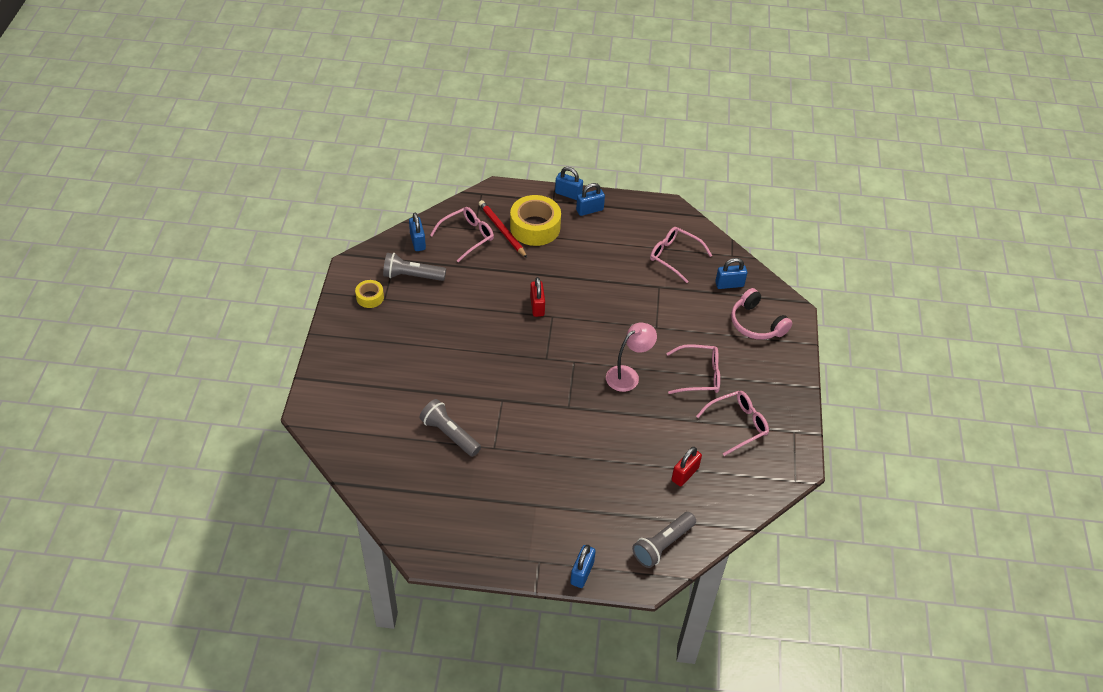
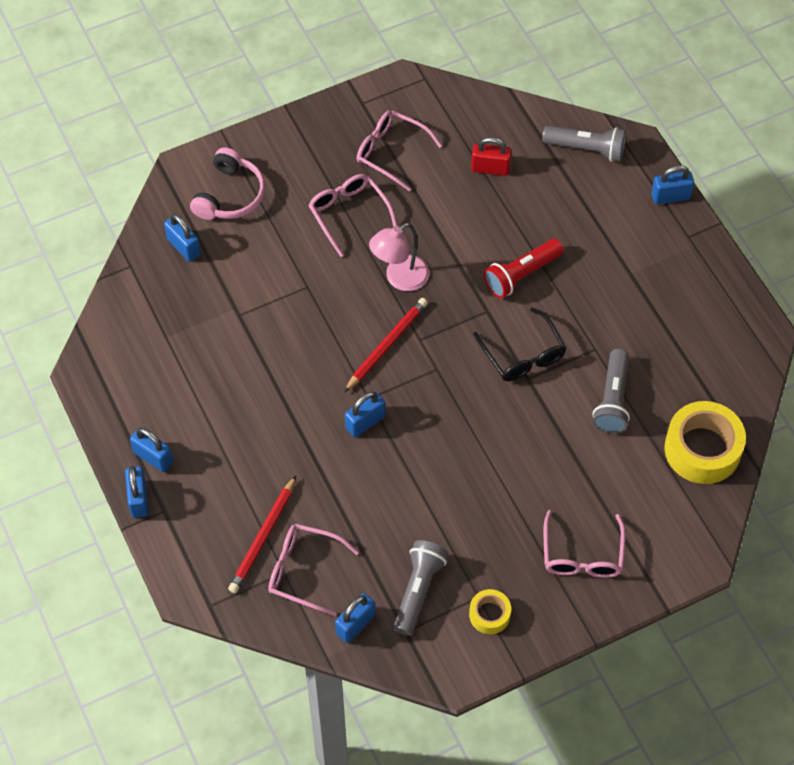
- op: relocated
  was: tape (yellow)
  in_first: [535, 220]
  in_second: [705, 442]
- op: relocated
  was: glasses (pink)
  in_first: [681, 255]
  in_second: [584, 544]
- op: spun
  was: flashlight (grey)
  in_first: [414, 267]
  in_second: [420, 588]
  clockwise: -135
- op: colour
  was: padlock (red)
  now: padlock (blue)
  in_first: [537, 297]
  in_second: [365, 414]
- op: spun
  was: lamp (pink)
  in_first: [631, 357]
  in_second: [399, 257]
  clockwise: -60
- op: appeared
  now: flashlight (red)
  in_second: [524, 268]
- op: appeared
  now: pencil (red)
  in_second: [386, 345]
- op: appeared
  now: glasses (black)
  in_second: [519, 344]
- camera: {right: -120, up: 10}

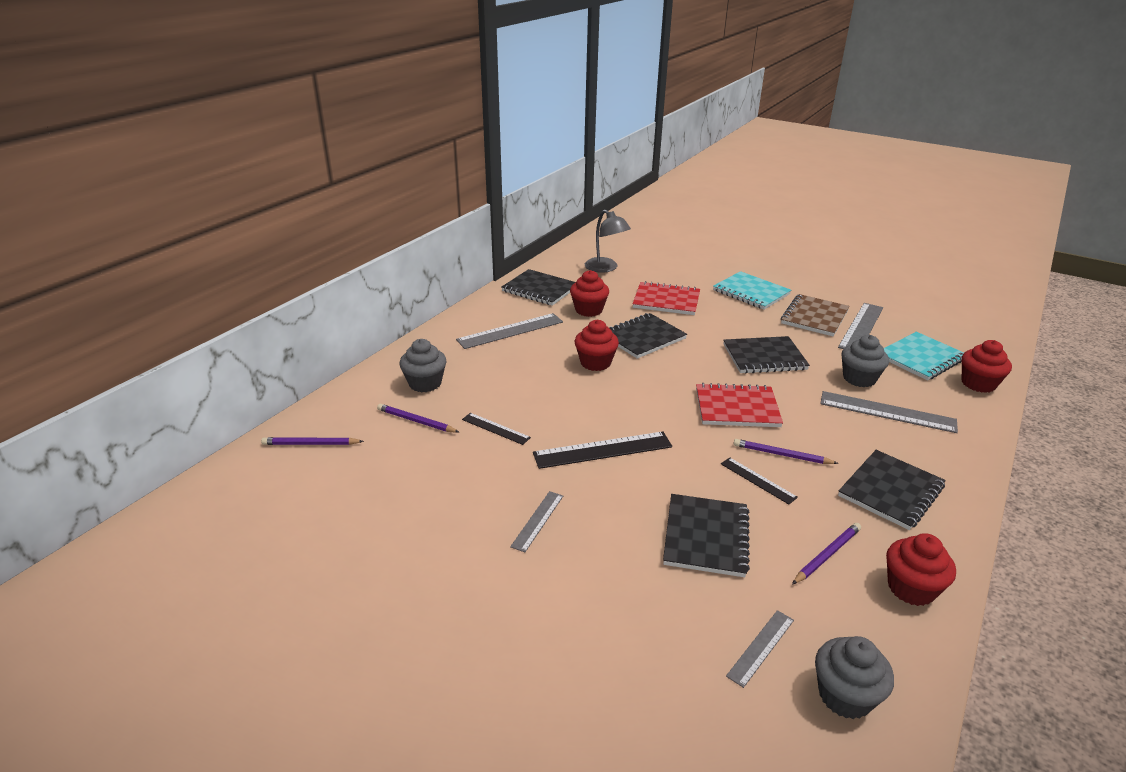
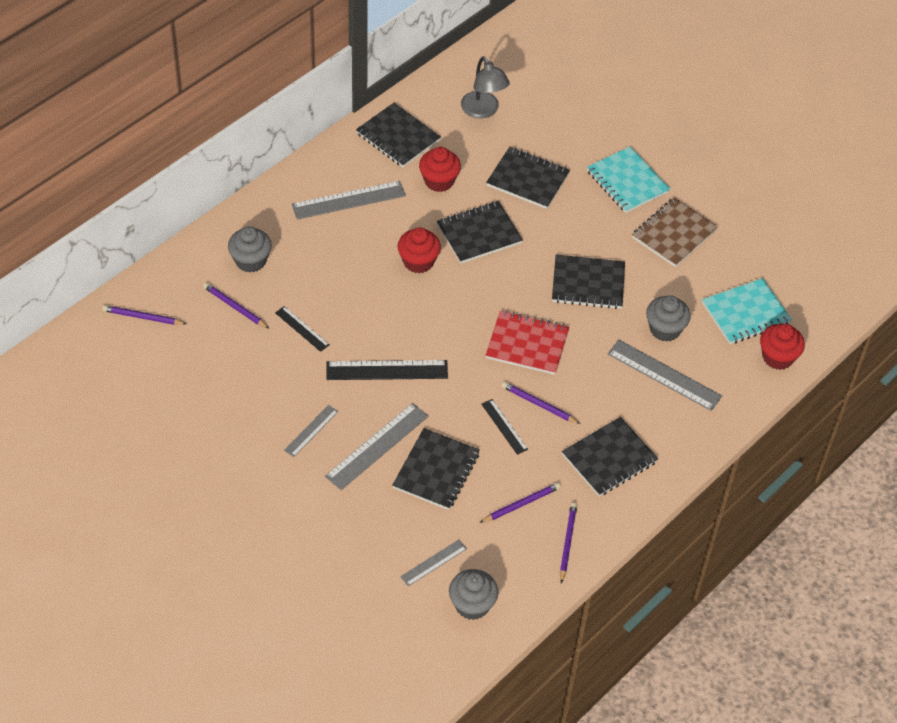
- op: colour
  was: notebook (red)
  now: notebook (black)
  in_first: [666, 298]
  in_second: [528, 178]
- op: relocated
  was: ruler (grey)
  in_first: [860, 326]
  in_second: [377, 446]
- op: exchanged
  was: cupcake (red)
  now: pencil (purple)
  in_first: [921, 569]
  in_second: [568, 543]
- camera: {right: 10, up: 20}

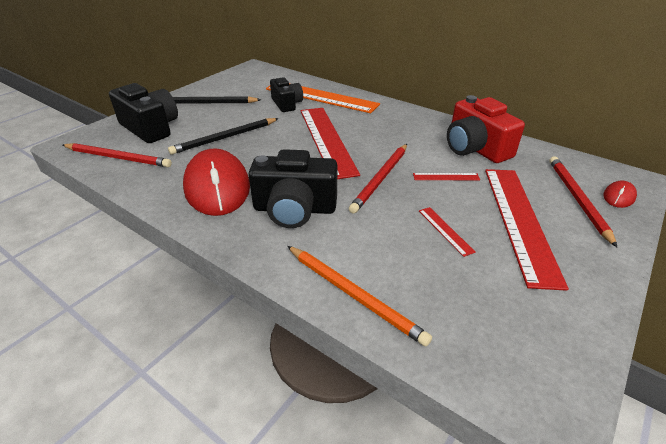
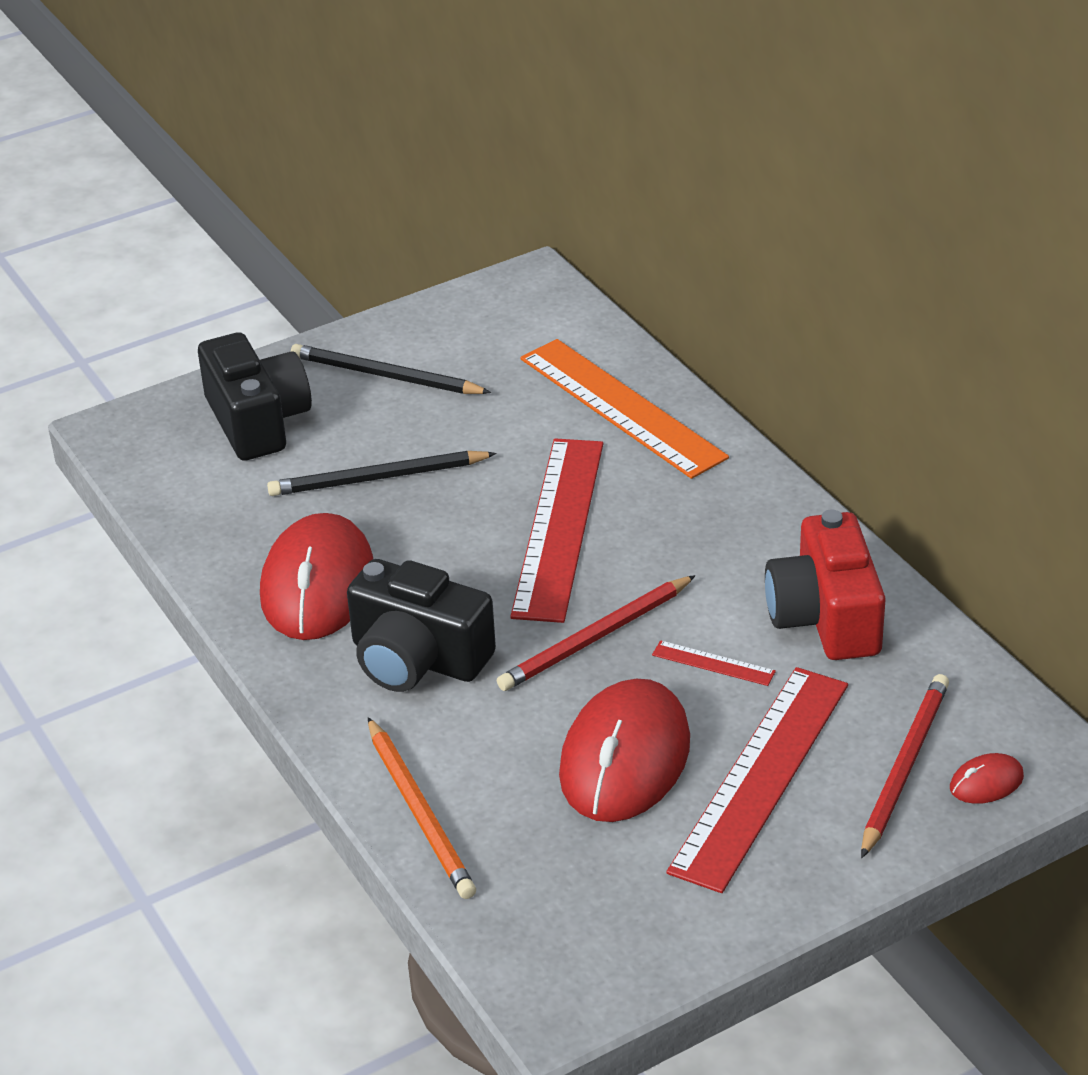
- op: missing
  was: camera (black)
  in_first: [286, 94]
- op: missing
  was: pencil (red)
  in_first: [117, 155]
- op: exchanged
  was: ruler (red)
  now: mouse (red)
  in_first: [447, 232]
  in_second: [624, 750]
- camera: {right: 25, up: 0}

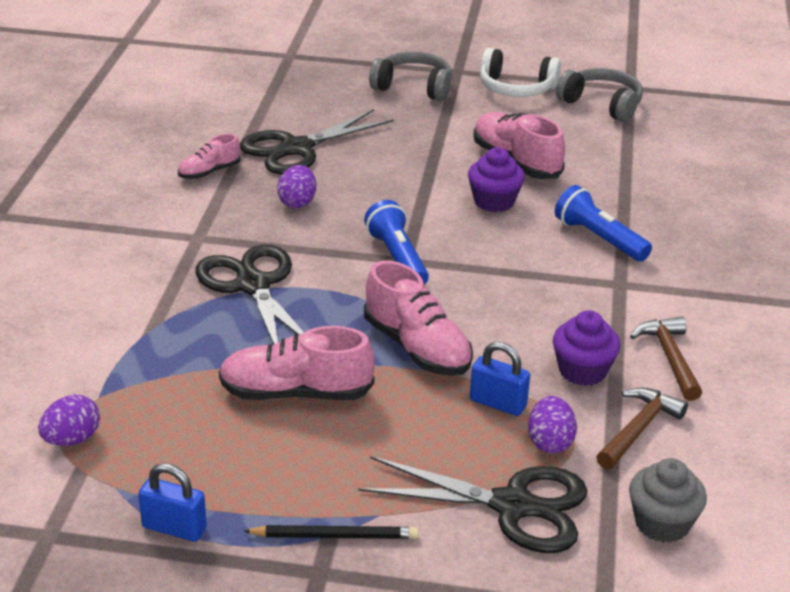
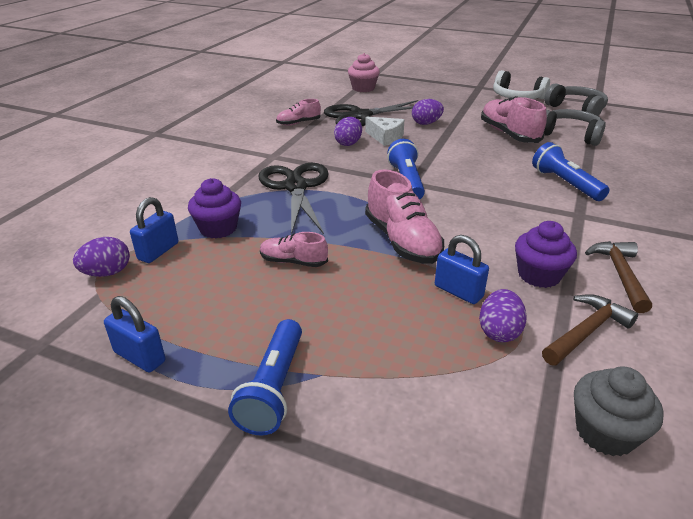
- op: relocated
  was: headphones (grey)
  in_first: [410, 76]
  in_second: [575, 127]
- op: relocated
  was: cupcake (purple)
  in_first: [496, 179]
  in_second: [214, 208]
- op: size
  was: shoe (pink)
  in_first: [297, 363]
  in_second: [294, 249]
  ratio: 0.57
- op: missing
  was: scissors (black)
  in_first: [472, 504]
- op: exchanged
  was: pencil (black)
  now: flashlight (blue)
  in_first: [331, 532]
  in_second: [265, 377]
- op: appeared
  now: cupcake (pink)
  in_second: [364, 72]
- op: appeared
  now: egg (purple)
  in_second: [428, 112]
- op: appeared
  now: cheese (white)
  in_second: [385, 131]
- op: appeared
  now: padlock (blue)
  in_second: [154, 230]
- camera: {right: 15, up: 0}

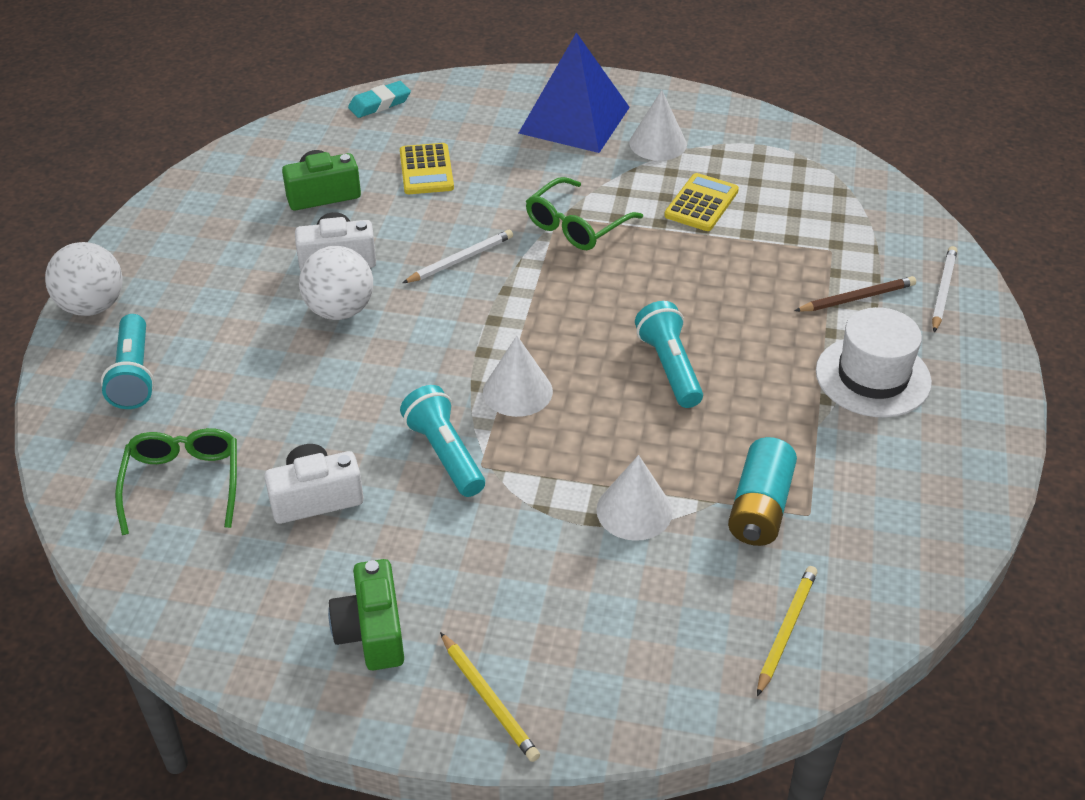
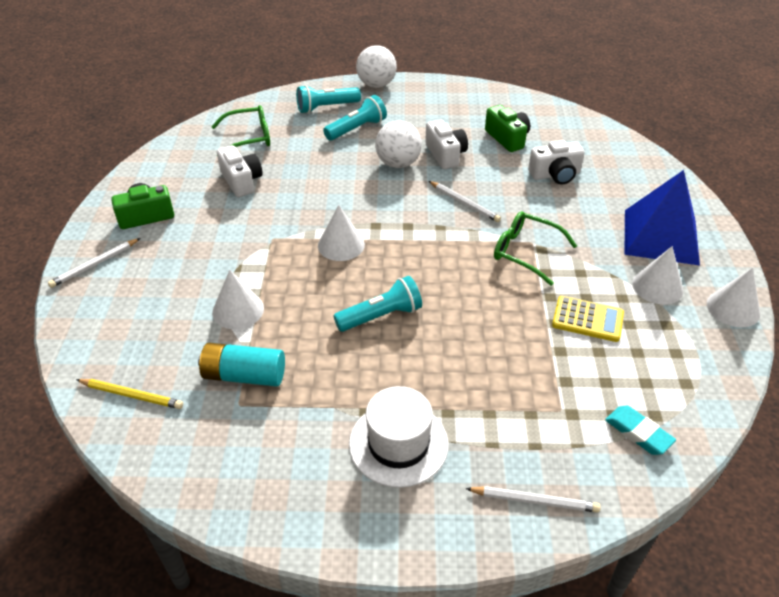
- op: relocated
  was: eraser (turquoise)
  in_first: [379, 99]
  in_second: [640, 430]
- op: exchanged
  was: calculator (yellow)
  now: camera (white)
  in_first: [427, 168]
  in_second: [556, 162]
- op: missing
  was: pencil (brown)
  in_first: [855, 294]
- op: relocated
  was: flashlight (turquoise)
  in_first: [442, 441]
  in_second: [355, 118]
- op: colour
  was: pencil (yellow)
  now: pencil (white)
  in_first: [490, 697]
  in_second: [94, 263]
- op: appeared
  now: cone (white)
  in_second: [733, 297]
- camera: {right: 80, up: 0}

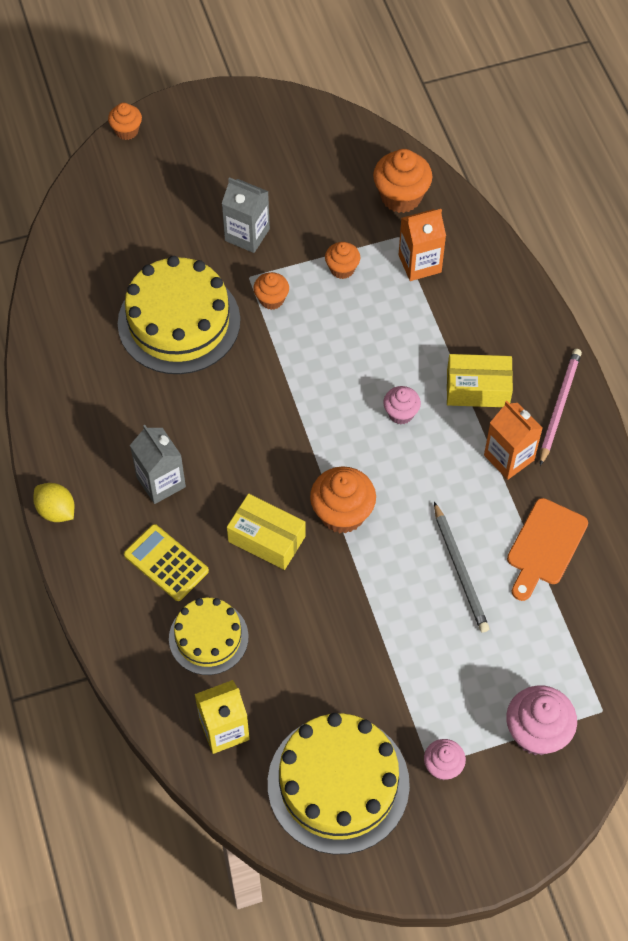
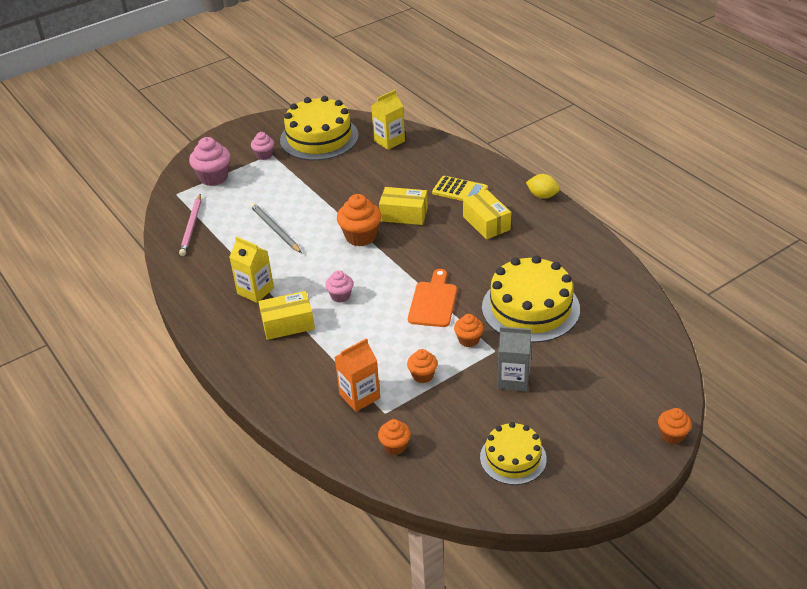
- op: size
  was: cupcake (orange)
  in_first: [402, 181]
  in_second: [394, 437]
  ratio: 0.59
- op: relocated
  was: pencil (pink)
  in_first: [561, 407]
  in_second: [190, 225]
- op: colour
  was: carton (orange)
  now: carton (yellow)
  in_first: [513, 440]
  in_second: [252, 270]
- op: exchanged
  was: carton (grey)
  now: box (yellow)
  in_first: [158, 464]
  in_second: [487, 215]
- op: relocated
  was: cutting board (orange)
  in_first: [547, 549]
  in_second: [432, 298]
- op: relocated
  was: cake (yellow)
  in_first: [209, 636]
  in_second: [513, 453]
- camera: {right: 165, up: -20}

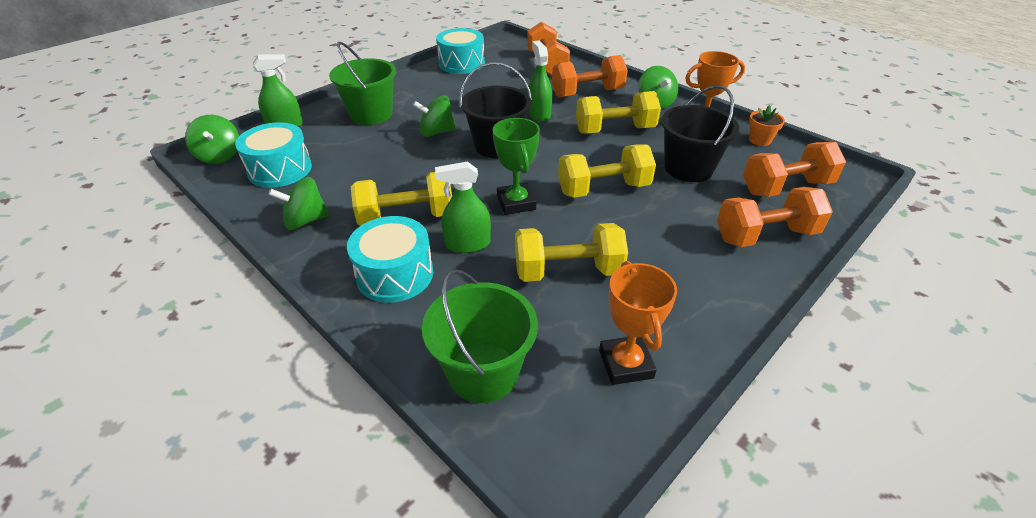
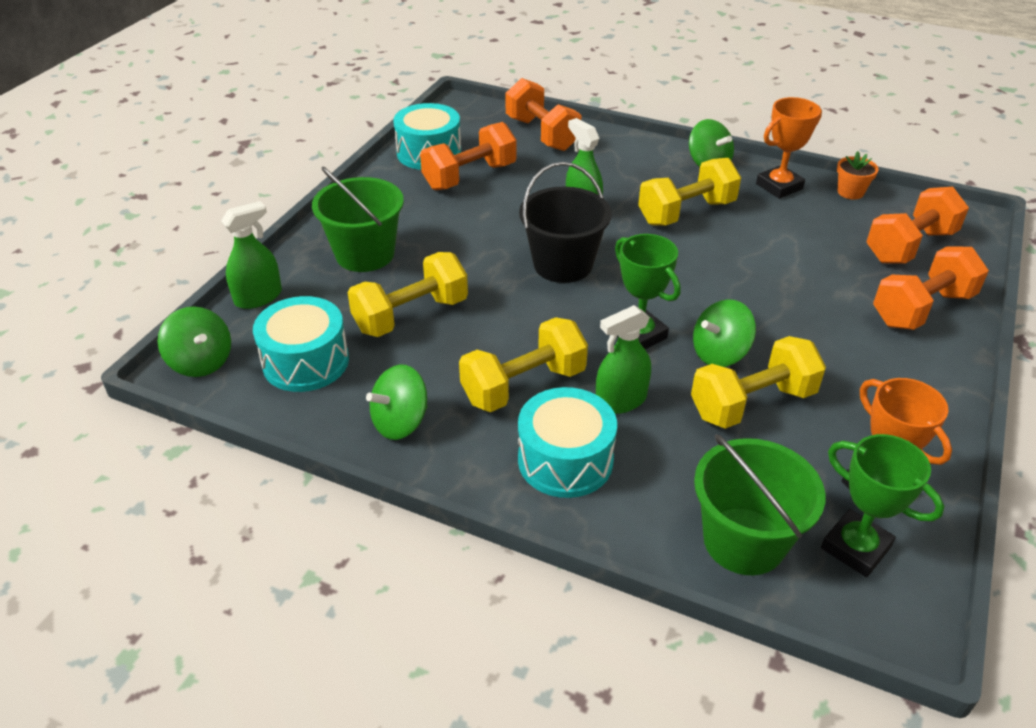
- op: relocated
  was: dumbbell (orange)
  in_first: [590, 76]
  in_second: [468, 156]
- op: missing
  was: bucket (black)
  in_first: [700, 133]
- op: relocated
  was: spinning top (green)
  in_first: [434, 116]
  in_second: [724, 333]
- op: relocated
  was: dumbbell (yellow)
  in_first: [607, 171]
  in_second: [408, 294]
- op: appeared
  now: trophy (green)
  in_second: [882, 505]
- camera: {right: -20, up: 0}

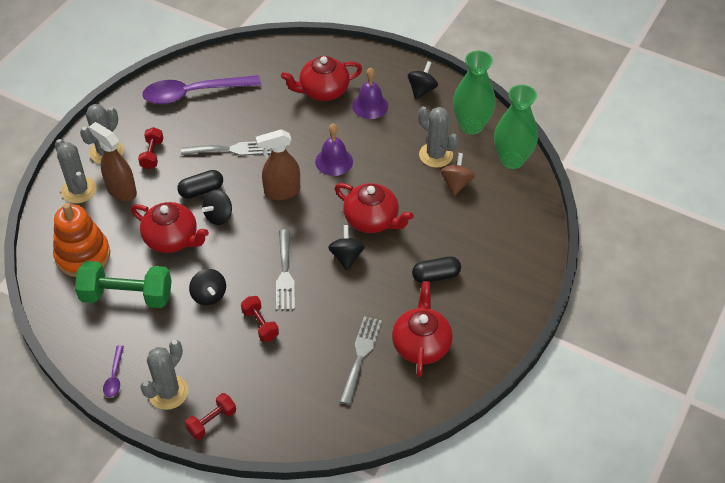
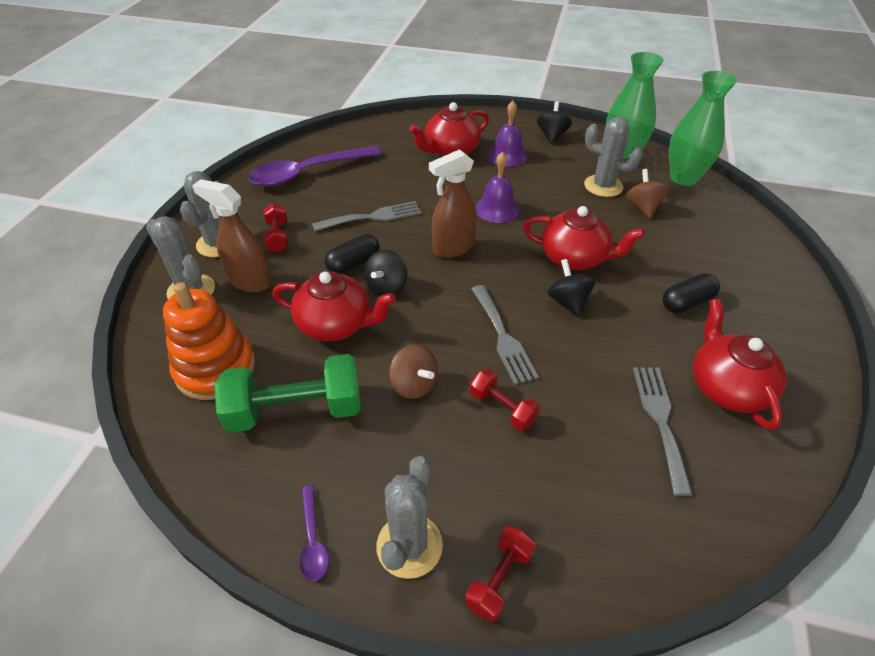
- op: colour
  was: spinning top (black)
  now: spinning top (brown)
  in_first: [207, 287]
  in_second: [413, 371]
- camera: {right: -15, up: -5}

